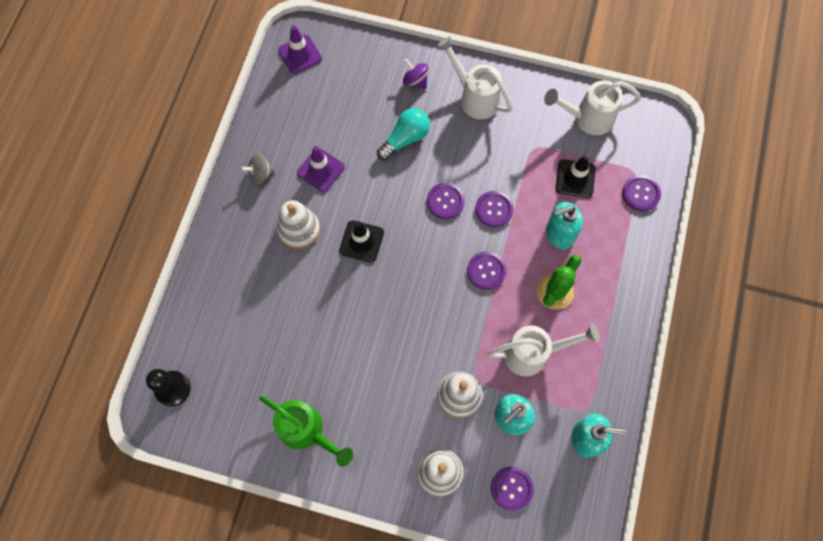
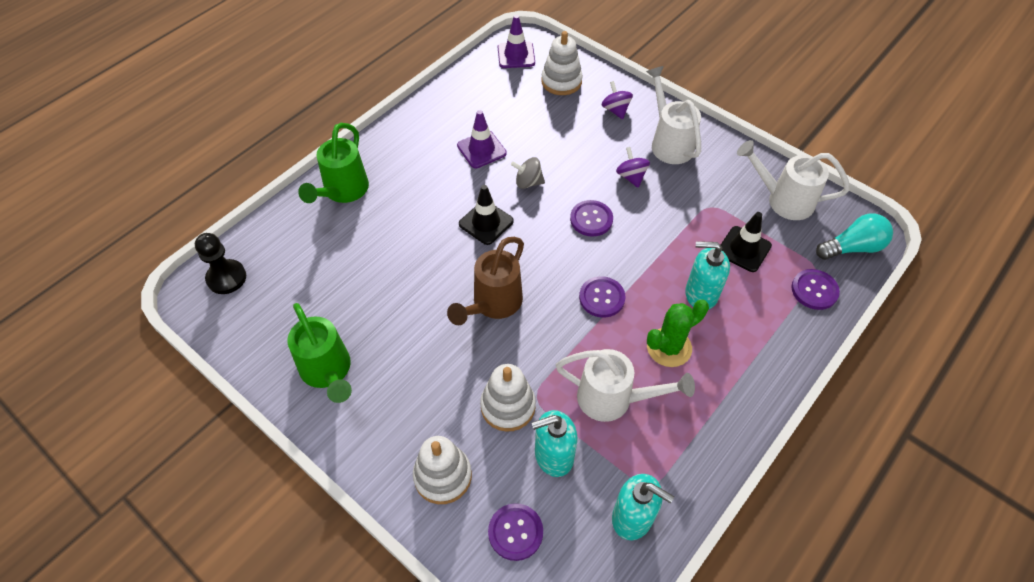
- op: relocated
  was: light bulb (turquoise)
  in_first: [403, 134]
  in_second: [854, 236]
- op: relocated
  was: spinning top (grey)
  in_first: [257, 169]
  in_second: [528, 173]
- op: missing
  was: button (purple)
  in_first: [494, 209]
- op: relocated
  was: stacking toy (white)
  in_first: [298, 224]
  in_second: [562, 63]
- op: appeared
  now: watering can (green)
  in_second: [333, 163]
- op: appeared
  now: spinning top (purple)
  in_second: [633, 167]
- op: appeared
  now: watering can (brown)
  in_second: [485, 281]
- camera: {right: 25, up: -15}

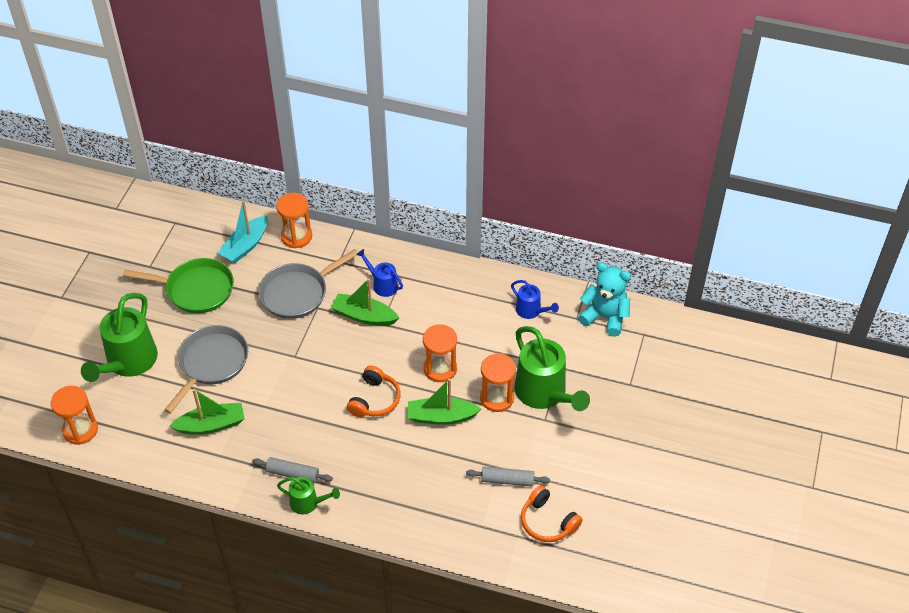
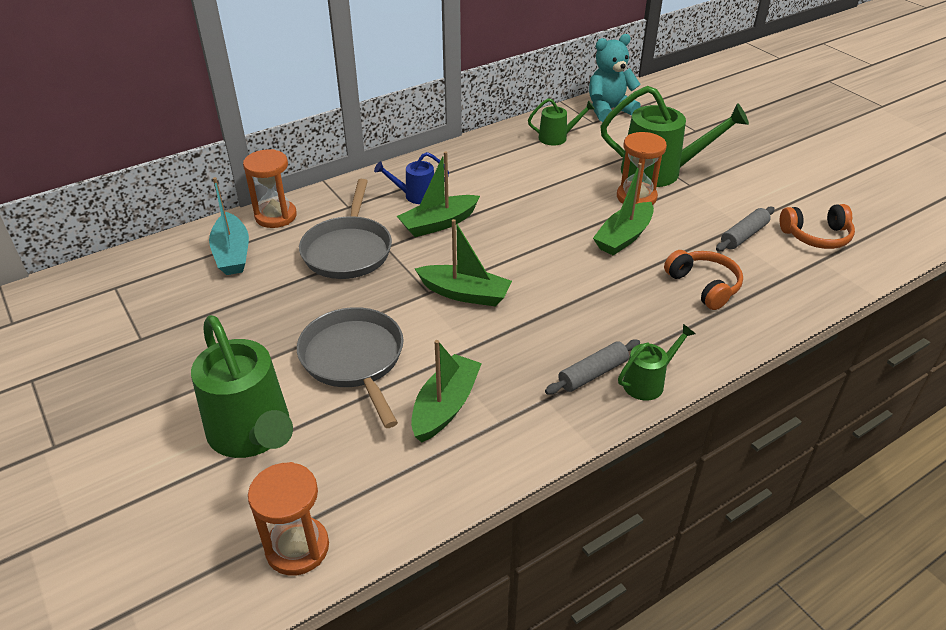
- op: missing
  was: pan (green)
  in_first: [178, 285]
- op: colour
  was: watering can (blue)
  now: watering can (green)
  in_first: [535, 299]
  in_second: [561, 122]
- op: missing
  was: hourglass (orange)
  in_first: [440, 353]
- op: relocated
  was: headphones (orange)
  in_first: [374, 391]
  in_second: [703, 280]
- op: appeared
  now: boat (green)
  in_second: [463, 263]
- camera: {right: -50, up: -10}

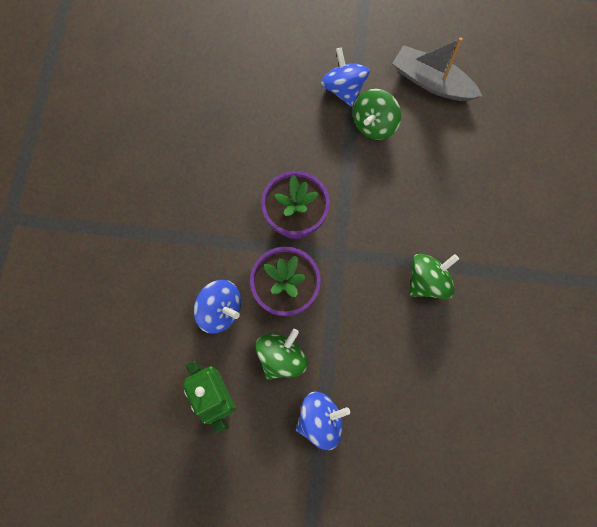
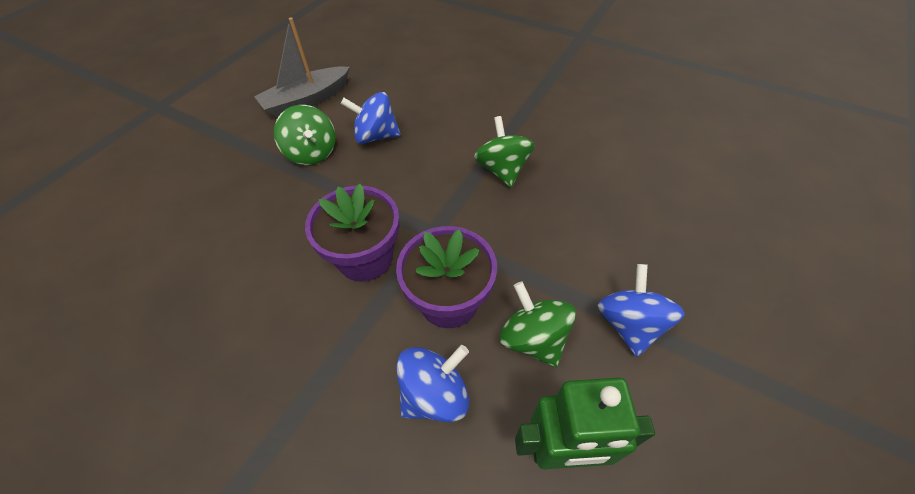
- op: relocated
  was: spinning top (blue)
  in_first: [345, 77]
  in_second: [371, 118]
- camera: {right: -65, up: -20}

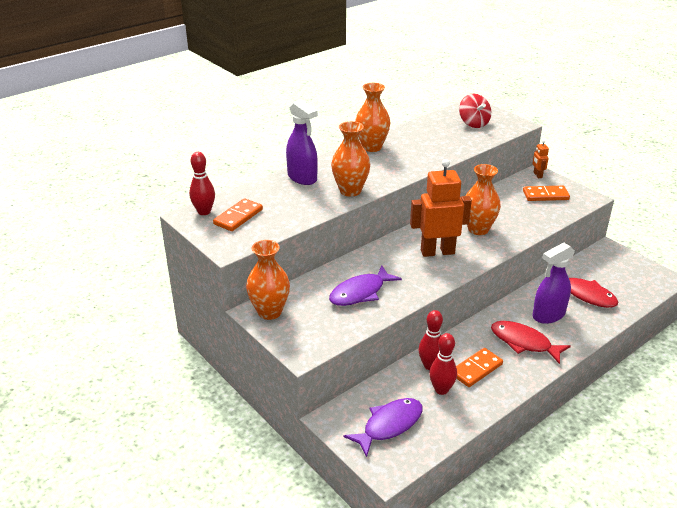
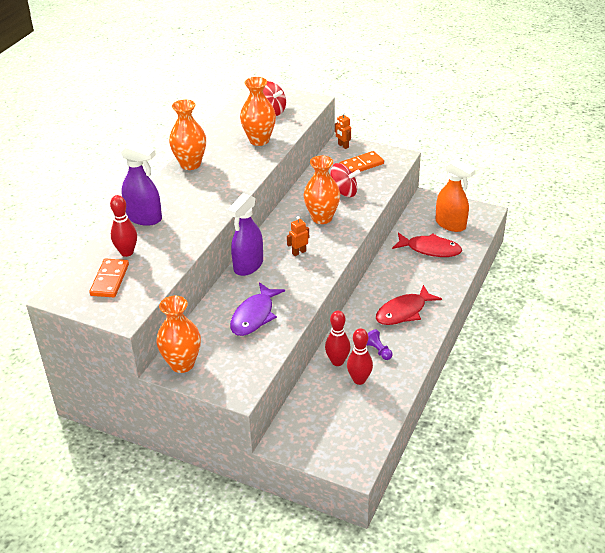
- op: relocated
  was: vase (orange)
  in_first: [350, 159]
  in_second: [258, 111]
- op: relocated
  was: bowling pin (red)
  in_first: [202, 183]
  in_second: [123, 226]
- op: size
  was: robot (orange)
  in_first: [441, 208]
  in_second: [298, 236]
  ratio: 0.43
- op: relocated
  was: spray bottle (purple)
  in_first: [554, 283]
  in_second: [245, 234]
- op: spun
  was: fish (red)
  in_first: [531, 342]
  in_second: [409, 305]
  clockwise: -45
- op: exchanged
  was: domino (orange)
  now: pawn (purple)
  in_first: [479, 367]
  in_second: [379, 344]
- op: missing
  was: fish (purple)
  in_first: [383, 427]
- op: appeared
  now: spray bottle (orange)
  in_second: [456, 195]
- op: appeared
  now: spinning top (red)
  in_second: [345, 180]
- camera: {right: -25, up: 5}

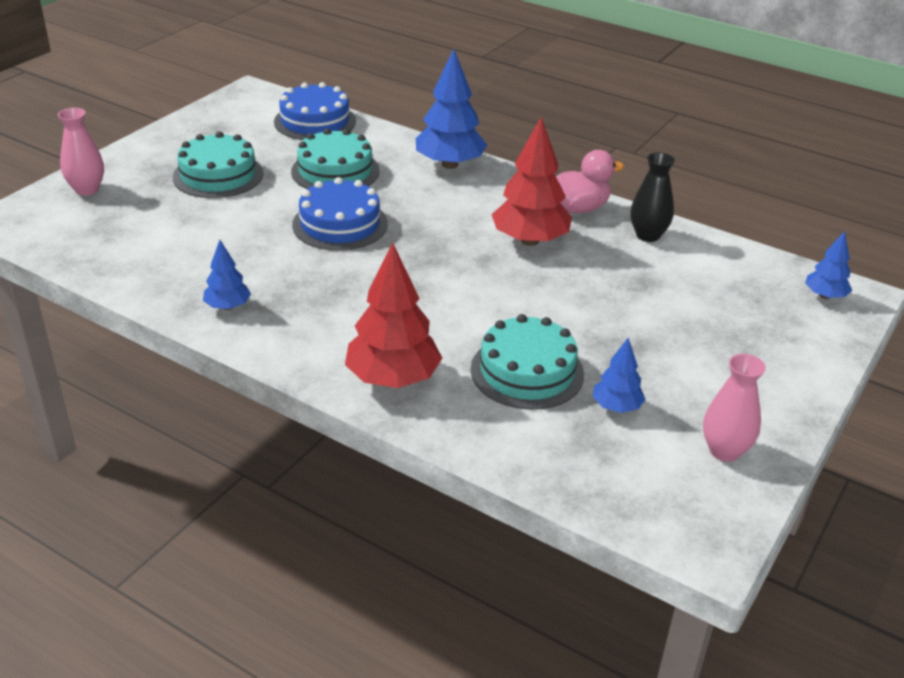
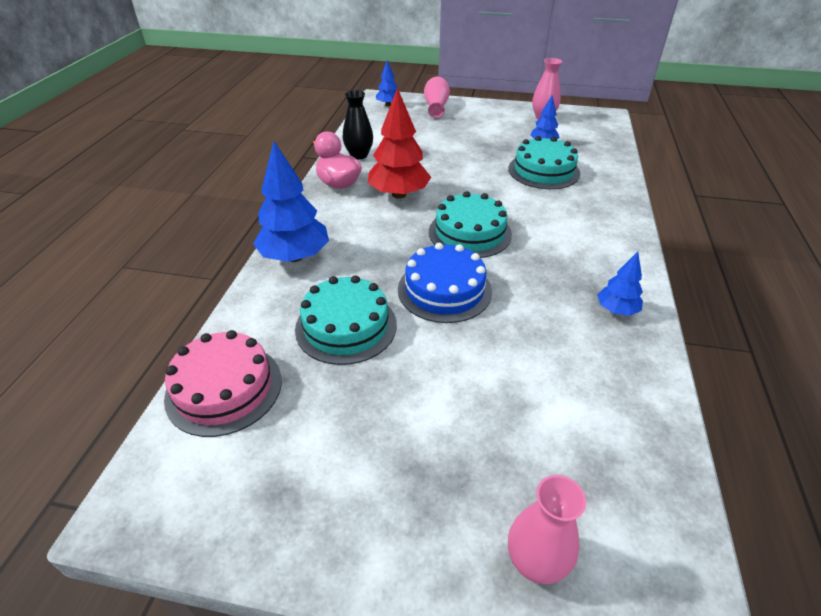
- op: colour
  was: cake (blue)
  now: cake (pink)
  in_first: [315, 111]
  in_second: [223, 383]
- op: relocated
  was: cake (turquoise)
  in_first: [218, 164]
  in_second: [470, 224]
- op: missing
  was: tree (red)
  in_first: [393, 315]
- op: appeared
  now: vase (pink)
  in_second: [437, 97]
- camera: {right: -110, up: 5}

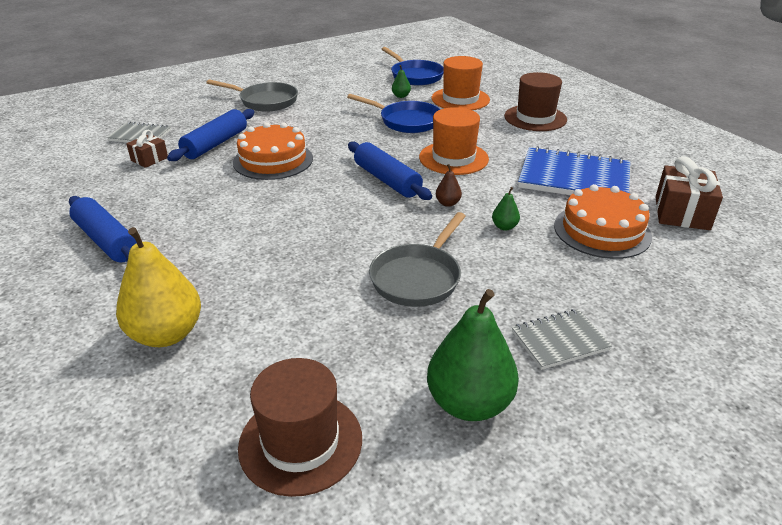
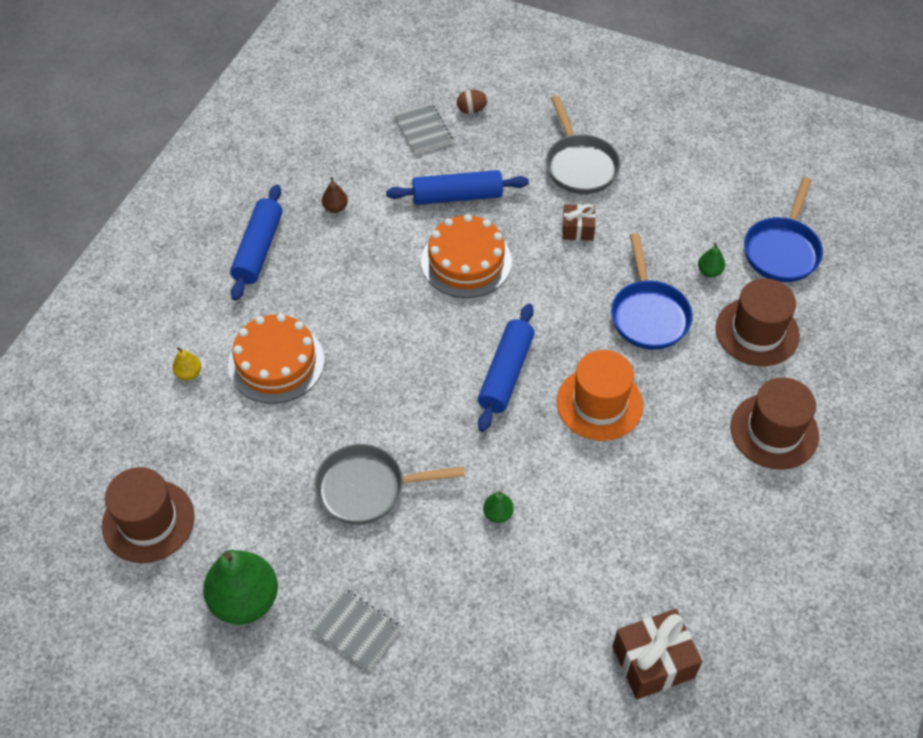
- op: colour
  was: hat (orange)
  now: hat (brown)
  in_first: [461, 83]
  in_second: [758, 322]
- op: relocated
  was: gift (brown)
  in_first: [147, 149]
  in_second: [579, 222]
- op: missing
  was: notebook (blue)
  in_first: [574, 170]
- op: relocated
  was: pear (brown)
  in_first: [449, 185]
  in_second: [335, 195]
- op: relocated
  was: cake (orange)
  in_first: [603, 221]
  in_second: [276, 358]
- op: size
  was: pear (yellow)
  in_first: [158, 287]
  in_second: [186, 364]
  ratio: 0.44
- op: appeared
  now: egg (brown)
  in_second: [472, 102]
- camera: {right: 55, up: 20}

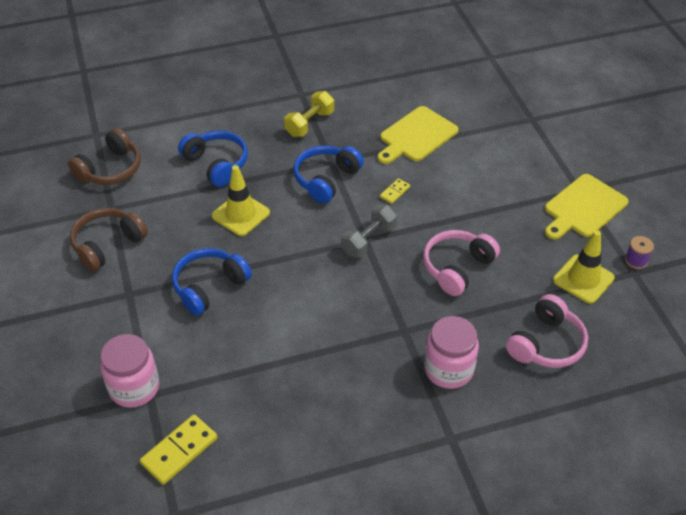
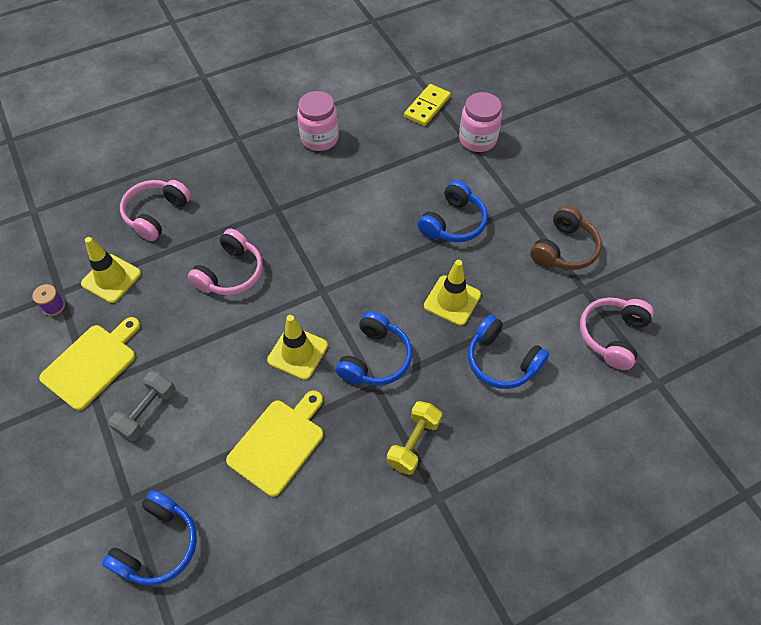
- op: colour
  was: headphones (brown)
  now: headphones (pink)
  in_first: [104, 156]
  in_second: [617, 333]
- op: exchanged
  was: domino (yellow)
  now: traffic cone (yellow)
  in_first: [395, 191]
  in_second: [297, 347]
- op: relocated
  was: dumbbell (grey)
  in_first: [369, 231]
  in_second: [142, 406]
- op: relocated
  was: jar (pink)
  in_first: [451, 352]
  in_second: [318, 121]
- op: appeared
  now: headphones (blue)
  in_second: [149, 537]
- camera: {right: 170, up: 10}

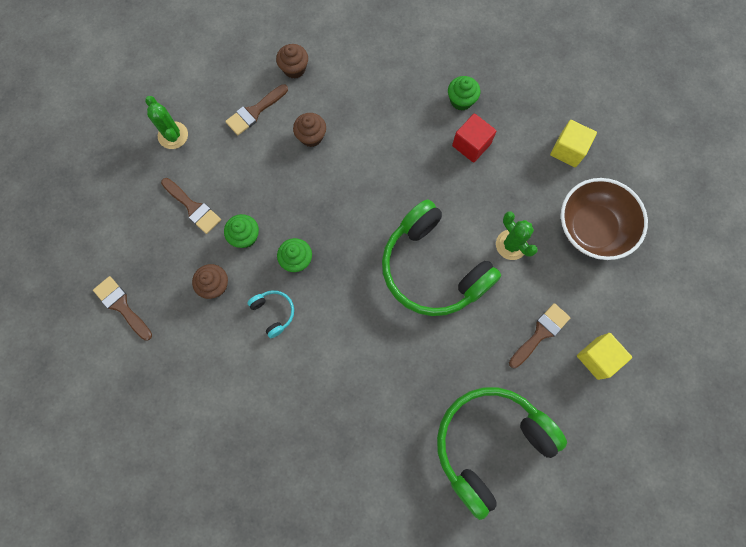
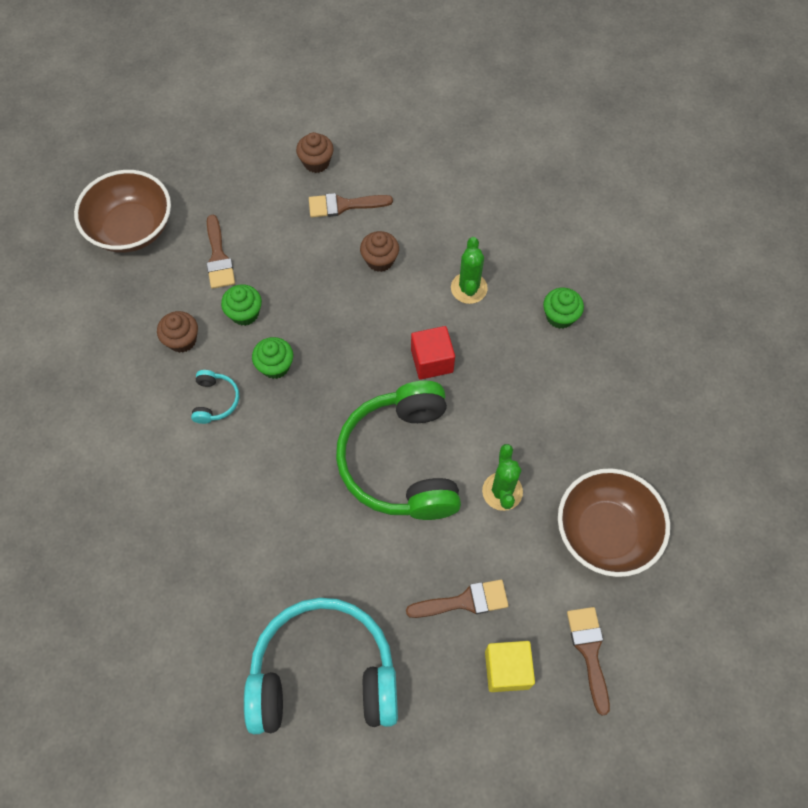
- op: relocated
  was: cupcake (brown)
  in_first: [292, 61]
  in_second: [315, 152]
- op: relocated
  was: cactus (green)
  in_first: [166, 122]
  in_second: [469, 270]
- op: relocated
  was: cube (red)
  in_first: [474, 138]
  in_second: [433, 353]
- op: missing
  was: cube (yellow)
  in_first: [573, 143]
- op: relocated
  was: brush (brown)
  in_first: [122, 308]
  in_second: [588, 661]
- op: colour
  was: headphones (green)
  now: headphones (turquoise)
  in_first: [502, 453]
  in_second: [321, 666]
- op: appeared
  now: bowl (brown)
  in_second: [122, 211]
- camera: {right: 35, up: -10}

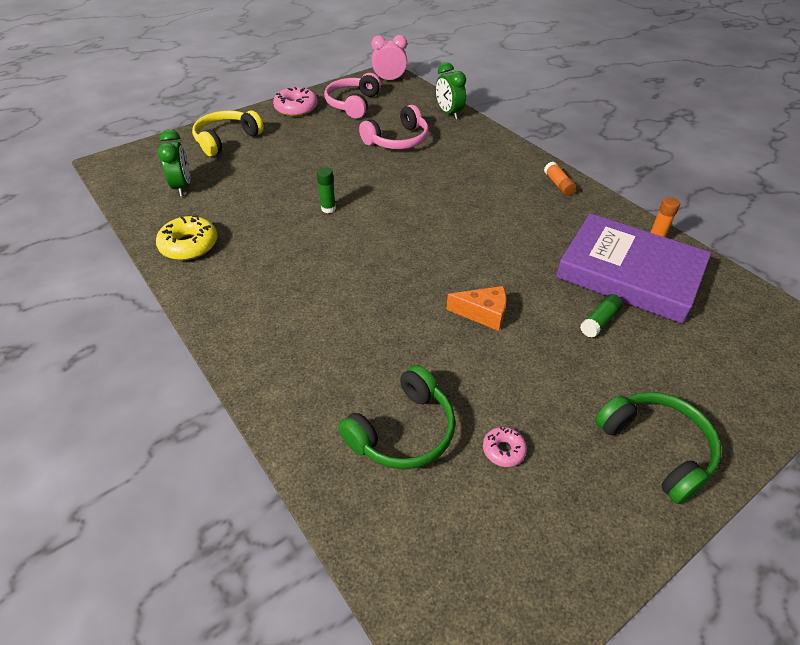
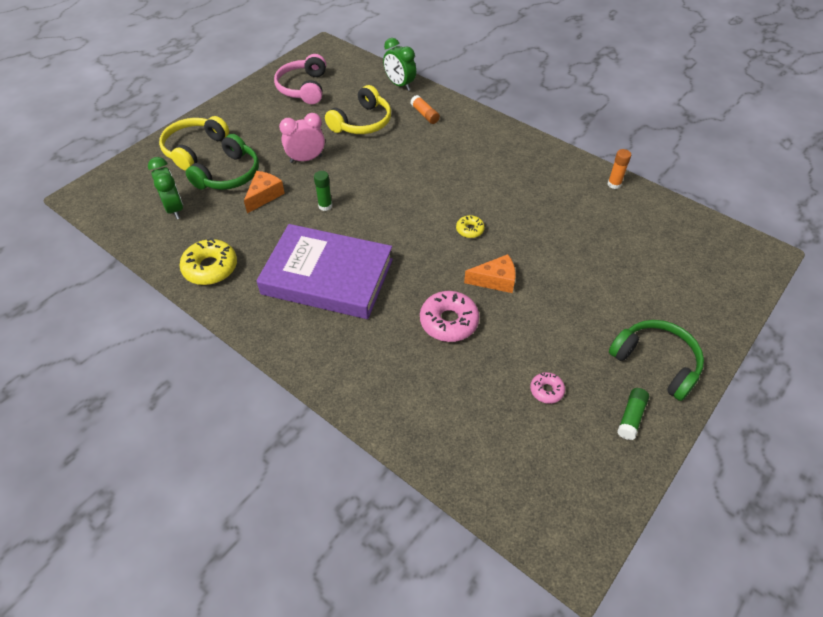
- op: relocated
  was: clock (pink)
  in_first: [389, 57]
  in_second: [302, 138]
- op: relocated
  was: donut (pink)
  in_first: [295, 101]
  in_second: [450, 316]
- op: colour
  was: headphones (pink)
  now: headphones (yellow)
  in_first: [394, 127]
  in_second: [358, 109]
- op: relocated
  was: glue stick (orange)
  in_first: [560, 179]
  in_second: [425, 109]
- op: relocated
  was: book (purple)
  in_first: [633, 268]
  in_second: [325, 271]
- op: relocated
  was: glue stick (green)
  in_first: [601, 316]
  in_second: [633, 414]
- op: relocated
  was: headphones (green)
  in_first: [396, 417]
  in_second: [222, 162]
- op: appeared
  now: cheese (orange)
  in_second: [264, 192]
- op: appeared
  now: donut (yellow)
  in_second: [470, 226]
- camera: {right: -15, up: 5}

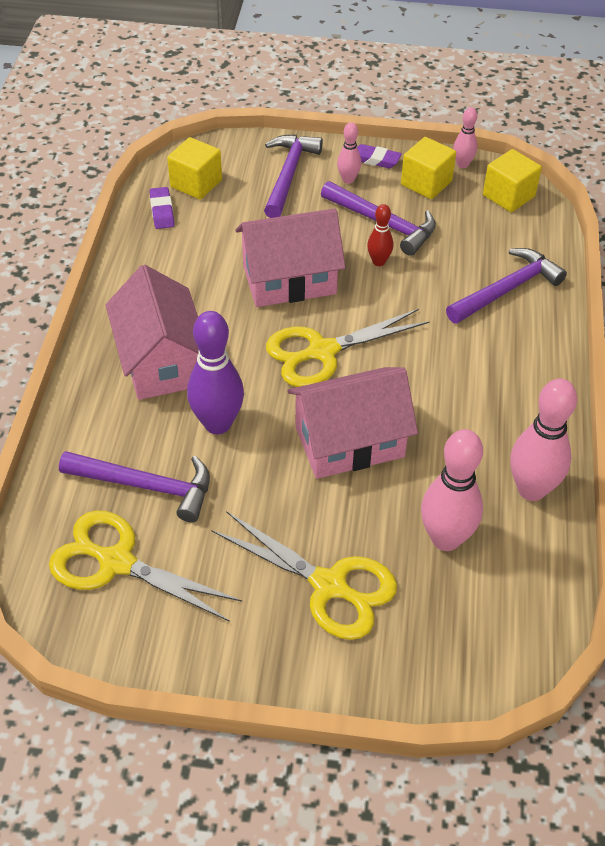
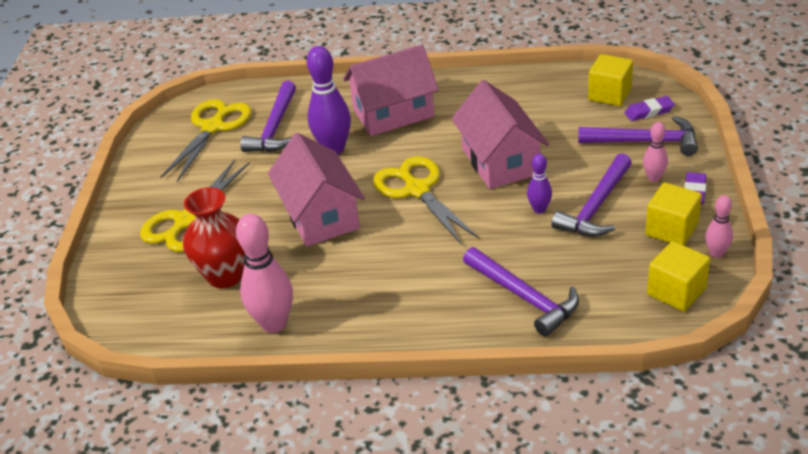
- op: relocated
  was: eraser (purple)
  in_first: [162, 208]
  in_second: [649, 108]
- op: colour
  was: bowling pin (red)
  now: bowling pin (purple)
  in_first: [380, 235]
  in_second: [539, 184]
- op: exchanged
  was: bowling pin (pink)
  now: vase (red)
  in_first: [452, 490]
  in_second: [214, 237]
- camera: {right: 90, up: -10}

